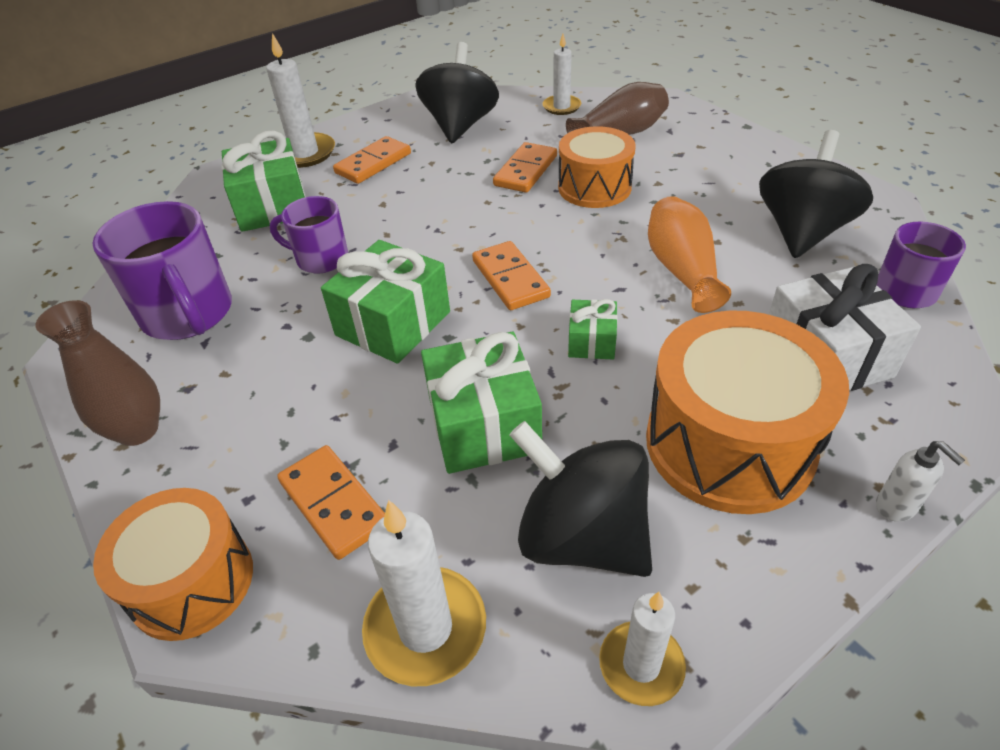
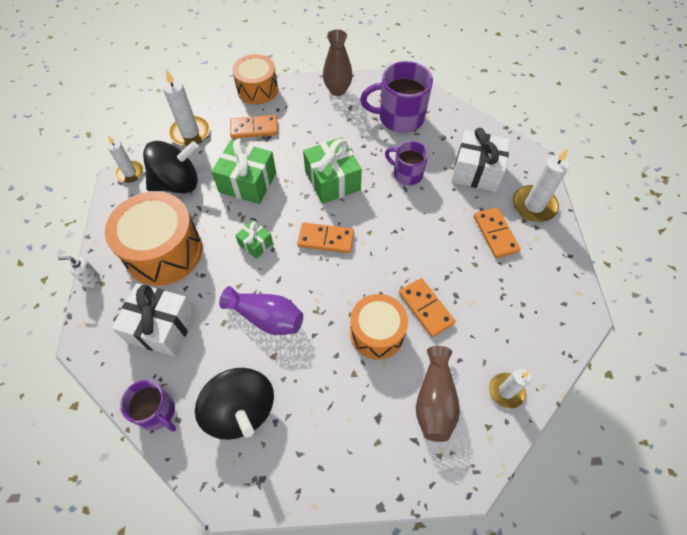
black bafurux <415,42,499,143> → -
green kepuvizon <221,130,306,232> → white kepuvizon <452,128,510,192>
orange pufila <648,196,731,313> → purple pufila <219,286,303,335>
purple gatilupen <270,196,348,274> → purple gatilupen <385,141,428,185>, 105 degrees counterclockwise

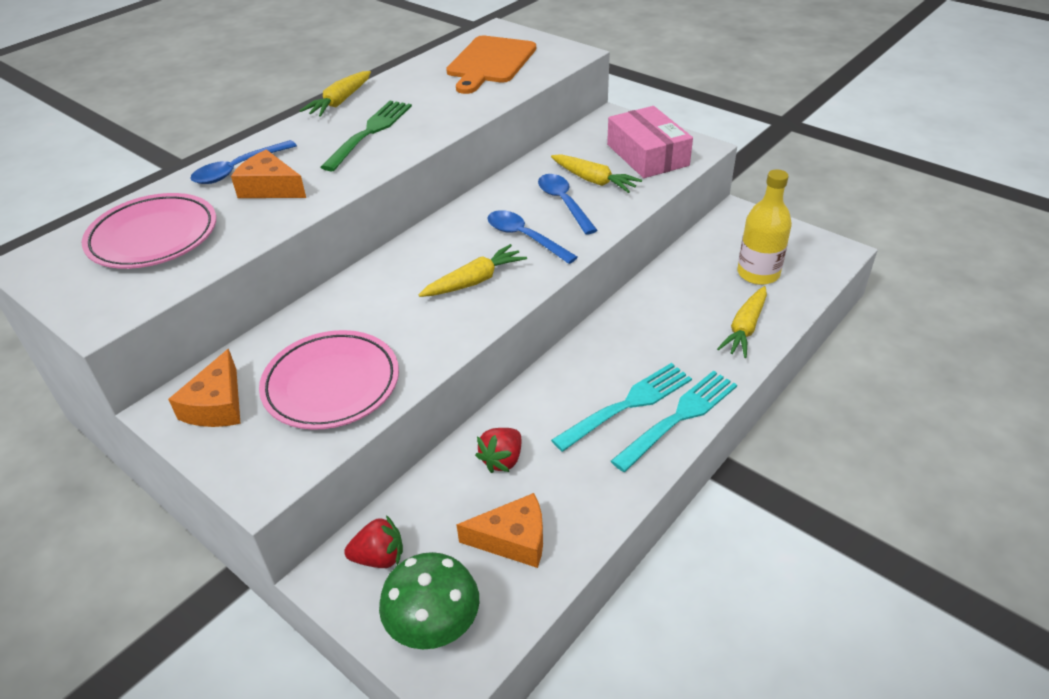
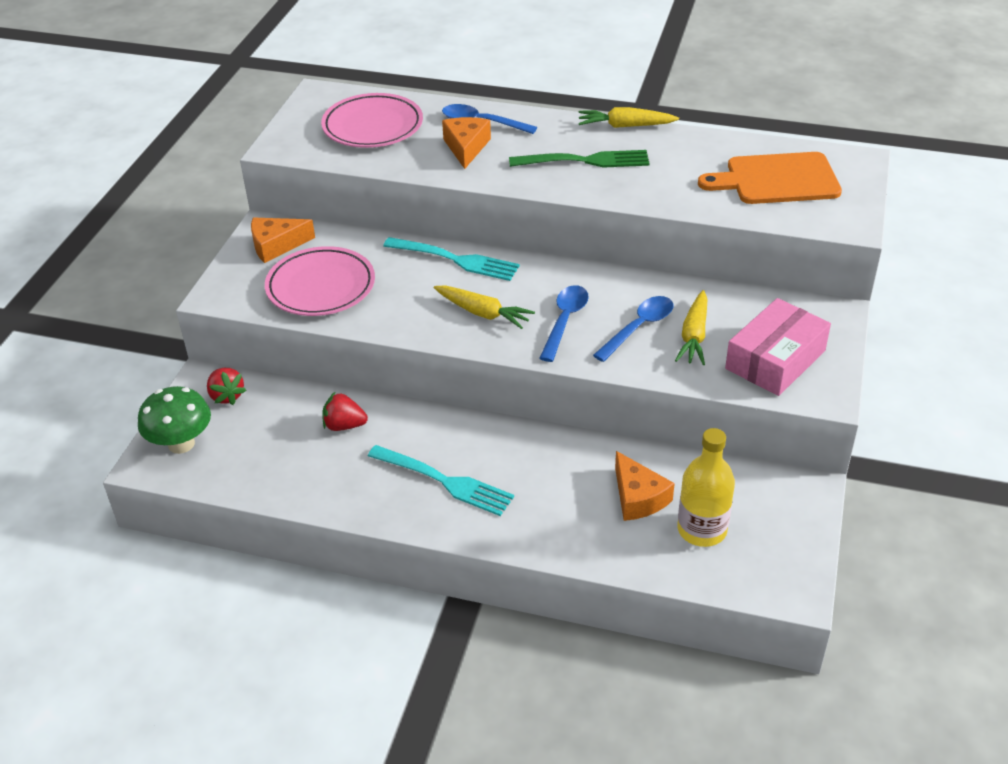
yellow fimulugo <717,286,767,358> → -
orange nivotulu <456,493,543,568> → orange nivotulu <615,451,675,521>, relocated
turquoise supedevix <611,371,737,472> → turquoise supedevix <383,237,520,281>, relocated

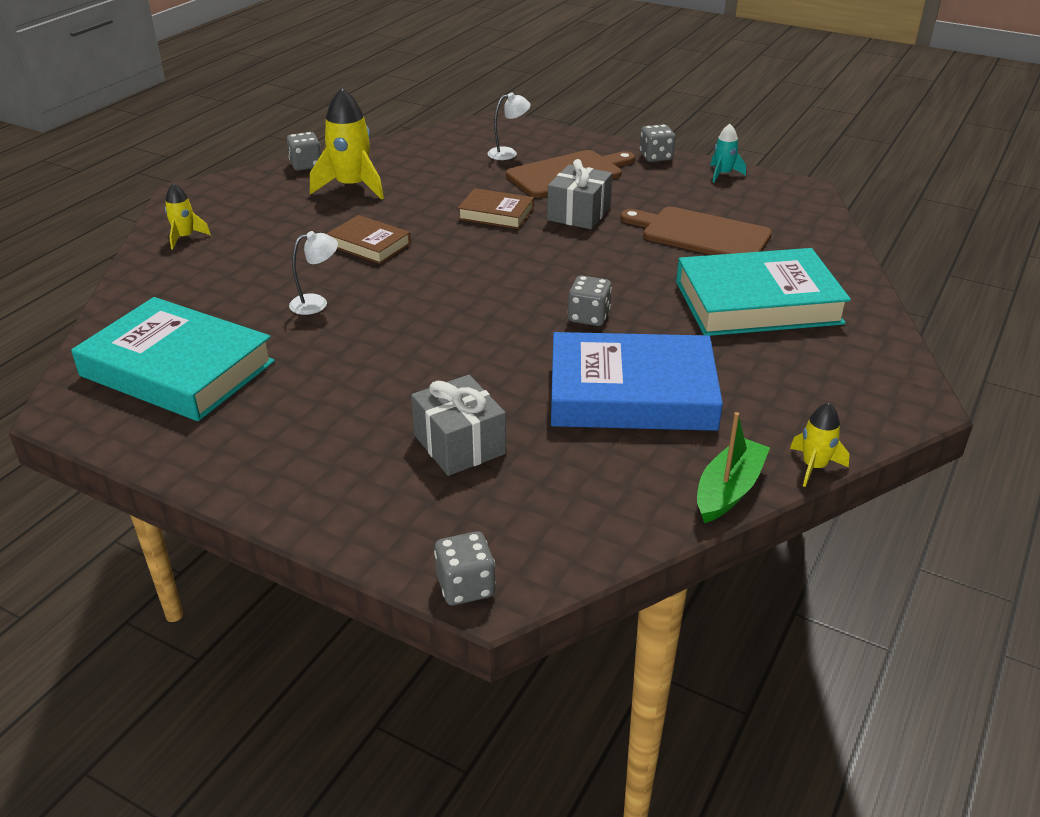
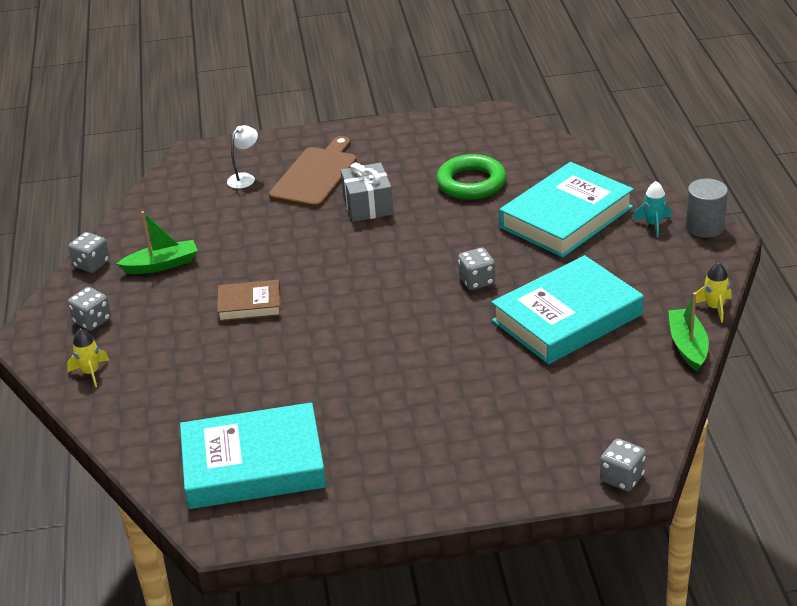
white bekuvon <289,231,338,315> → -
grey kepuvizon <411,375,506,476> → -
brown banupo <458,188,534,229> → -
- → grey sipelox <685,178,728,238>
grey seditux <640,124,675,162> → grey seditux <68,287,111,331>, relocated
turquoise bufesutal <710,124,746,182> → turquoise bufesutal <633,181,671,237>, relocated
yellow bufesutal <310,88,384,200> → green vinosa <117,211,197,274>
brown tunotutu <620,206,772,255> → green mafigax <436,154,506,200>
blue banupo <551,332,723,431> → turquoise banupo <491,255,644,364>

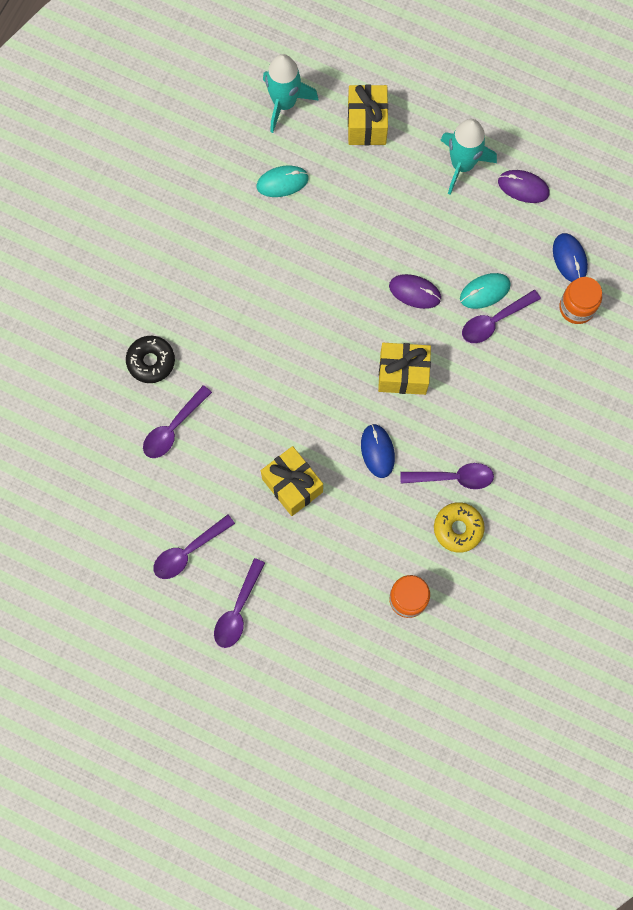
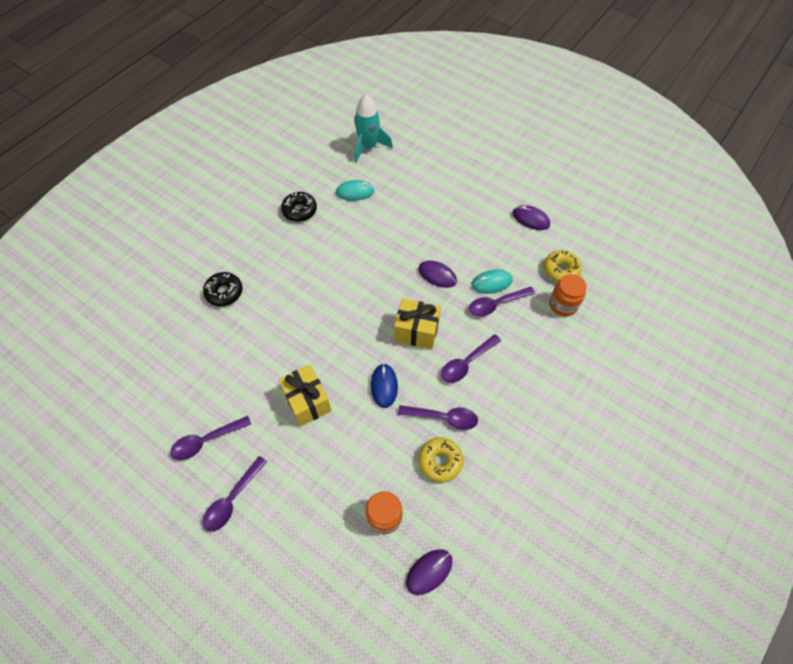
yellow kepuvizon <348,84,388,145> → -
turquoise bufesutal <441,119,497,195> → -
- → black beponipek <281,192,317,222>
- → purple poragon <406,549,453,595>
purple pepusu <143,385,212,458> → purple pepusu <441,334,501,383>, relocated
blue poragon <553,233,588,282> → yellow beponipek <544,250,582,282>

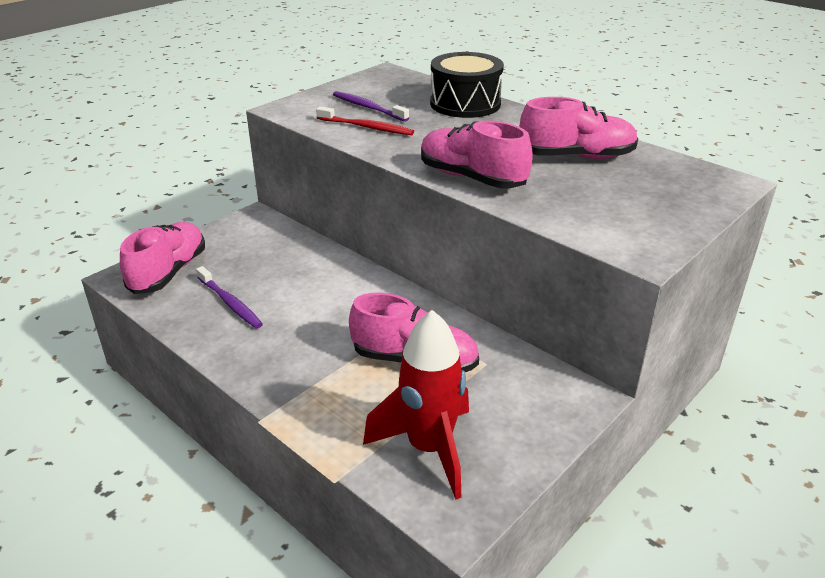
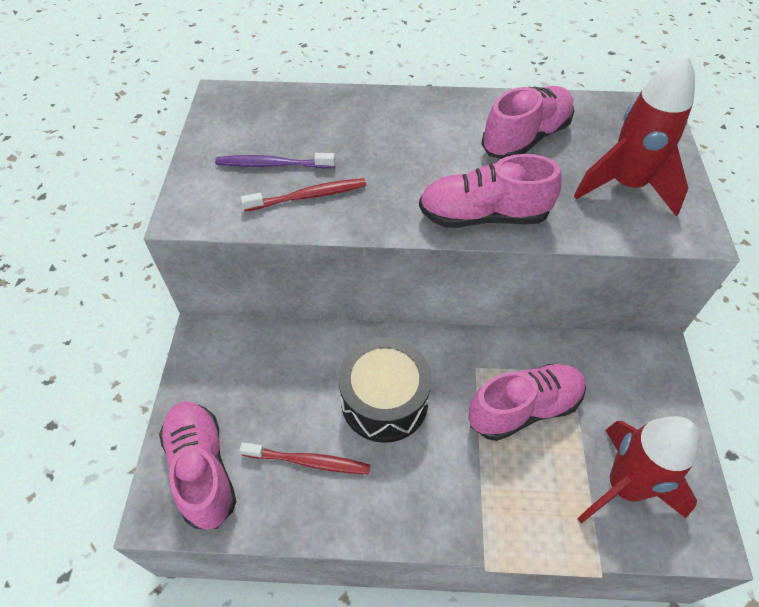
- → red bufesutal <574,53,695,216>
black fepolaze <430,52,504,118> → black fepolaze <339,338,432,443>, relocated
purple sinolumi <196,266,263,329> → red sinolumi <240,442,370,474>

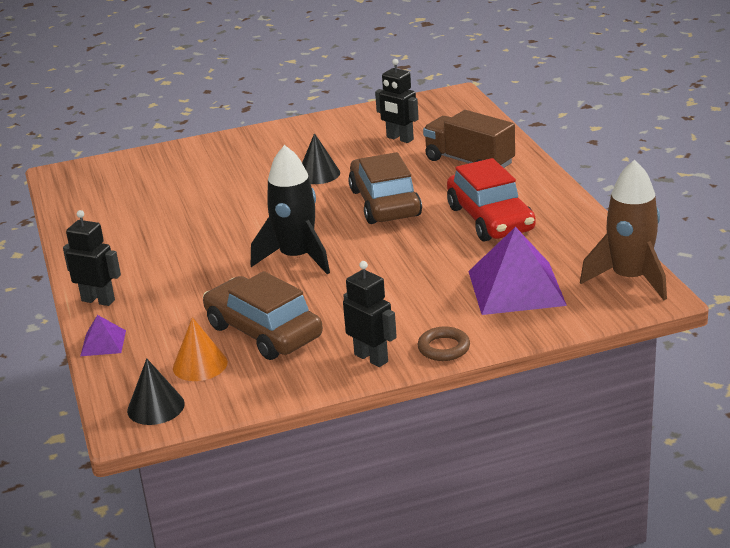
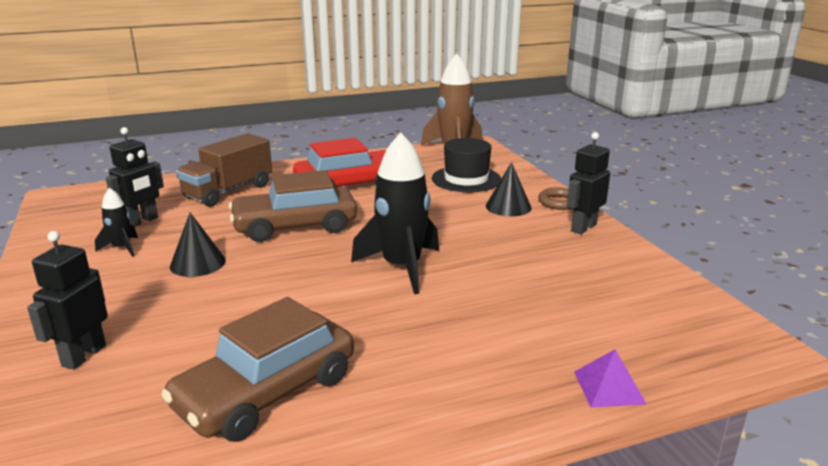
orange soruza <173,317,228,381> → -
- → black bufesutal <95,188,138,257>
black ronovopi <63,210,121,306> → black ronovopi <27,231,108,370>, relocated
black soruza <127,358,185,425> → black soruza <486,162,531,216>, relocated
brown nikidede <203,271,323,360> → brown nikidede <161,297,354,442>, relocated
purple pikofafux <468,227,567,315> → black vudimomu <432,138,501,192>

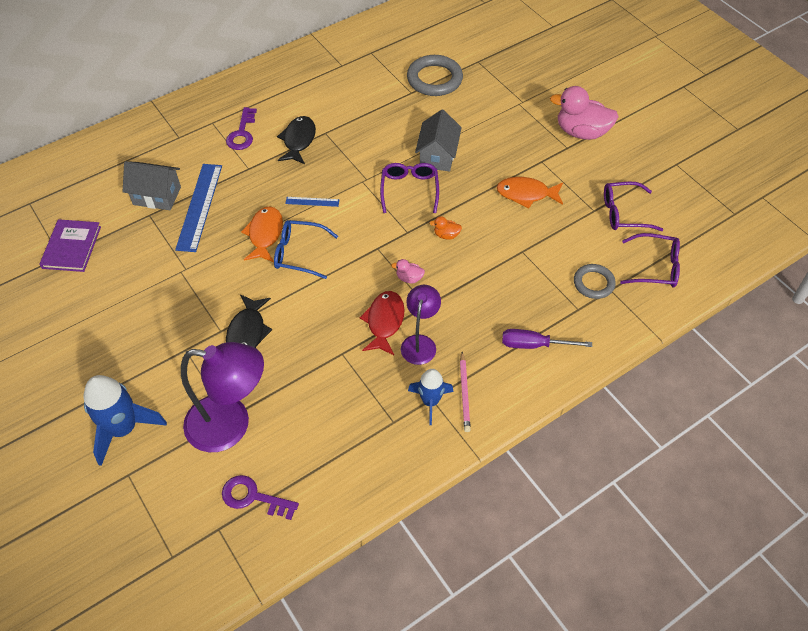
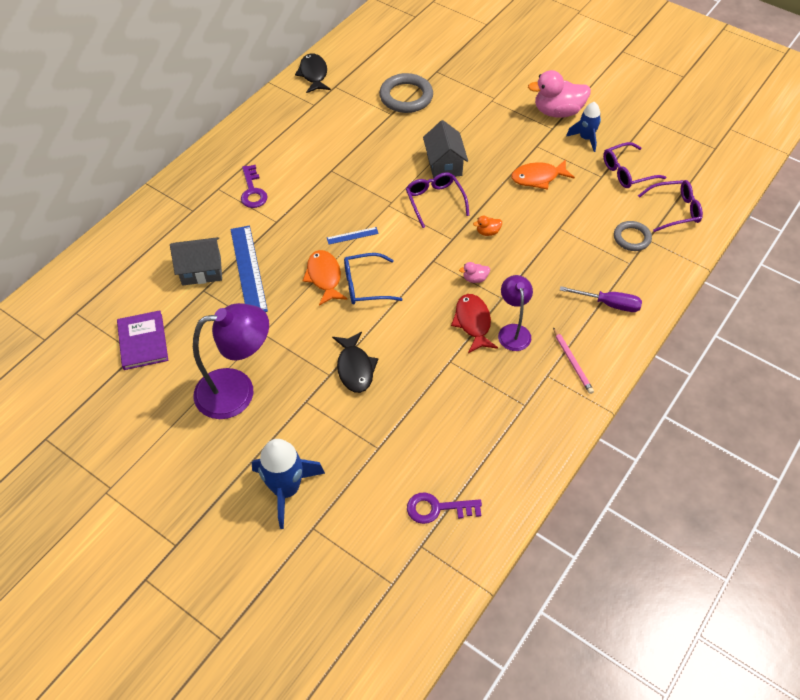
purple bekuvon <181,342,264,452> → purple bekuvon <193,303,269,419>, relocated
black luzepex <277,116,316,164> → black luzepex <295,53,331,93>, relocated
blue bufesutal <408,369,453,425> → blue bufesutal <566,102,601,152>, relocated
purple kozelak <502,329,592,349> → purple kozelak <560,286,642,312>, 150 degrees counterclockwise

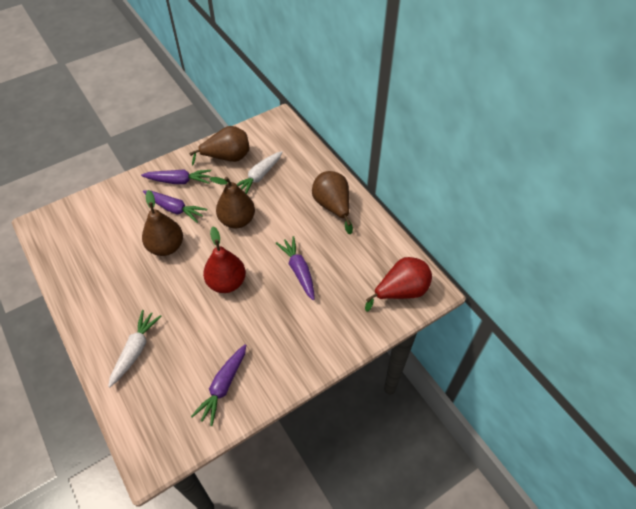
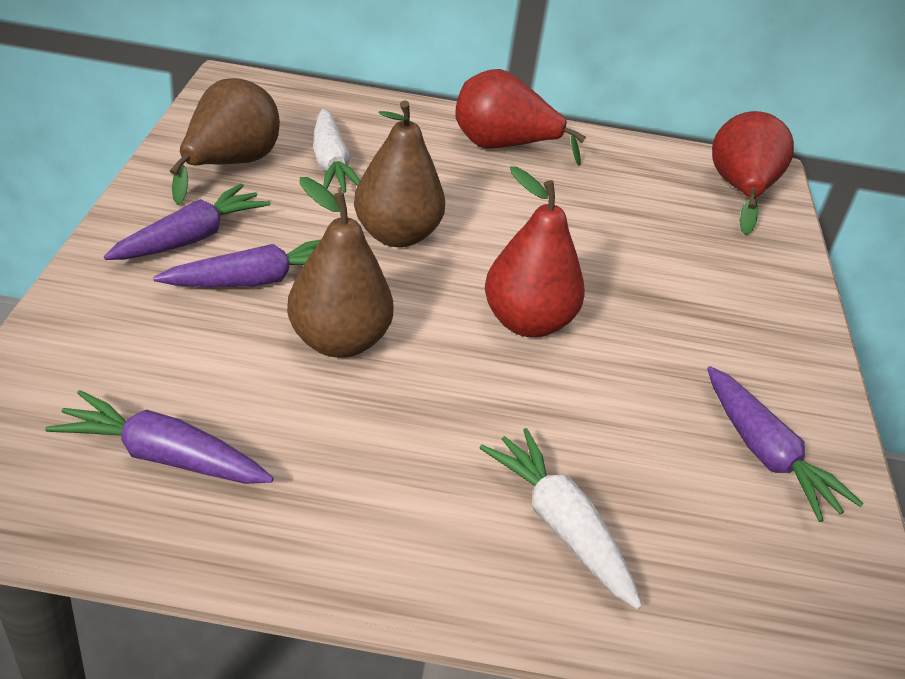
purple fimulugo <276,236,314,300> → purple fimulugo <45,390,274,484>, relocated
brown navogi <312,171,353,234> → red navogi <455,69,586,165>

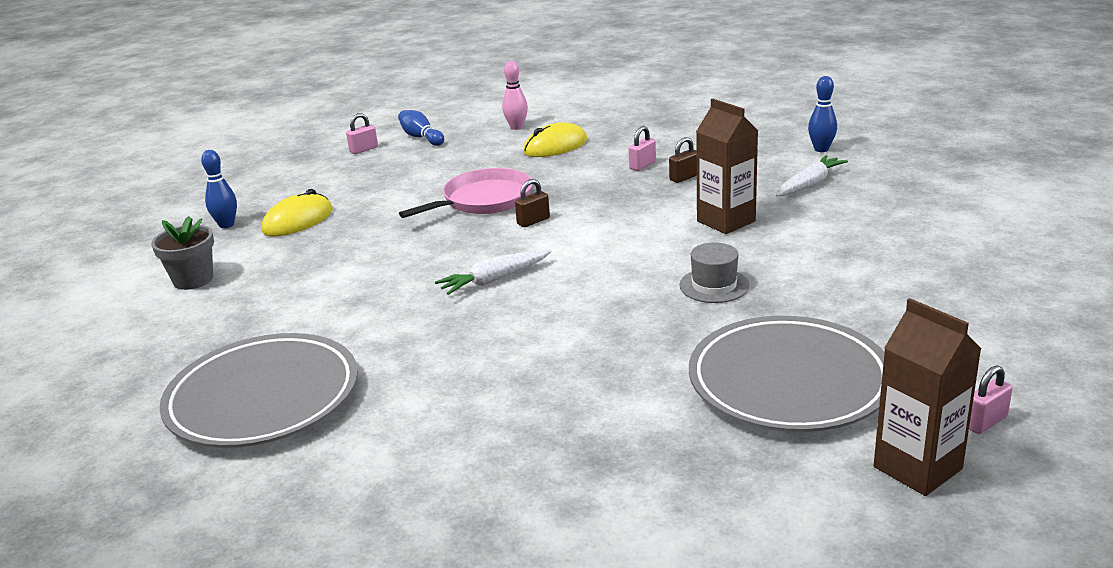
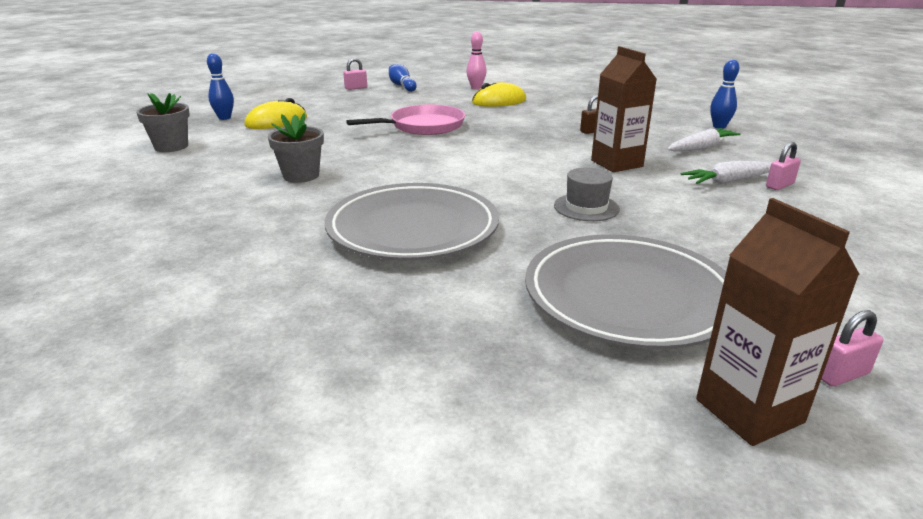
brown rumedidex <515,179,550,227> → -
- → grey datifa <268,113,324,183>
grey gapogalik <159,333,358,448> → grey gapogalik <325,183,499,260>, relocated
white fimulugo <435,250,552,295> → white fimulugo <681,161,772,184>, relocated
pink rumedidex <629,126,656,171> → pink rumedidex <766,142,801,190>, relocated

